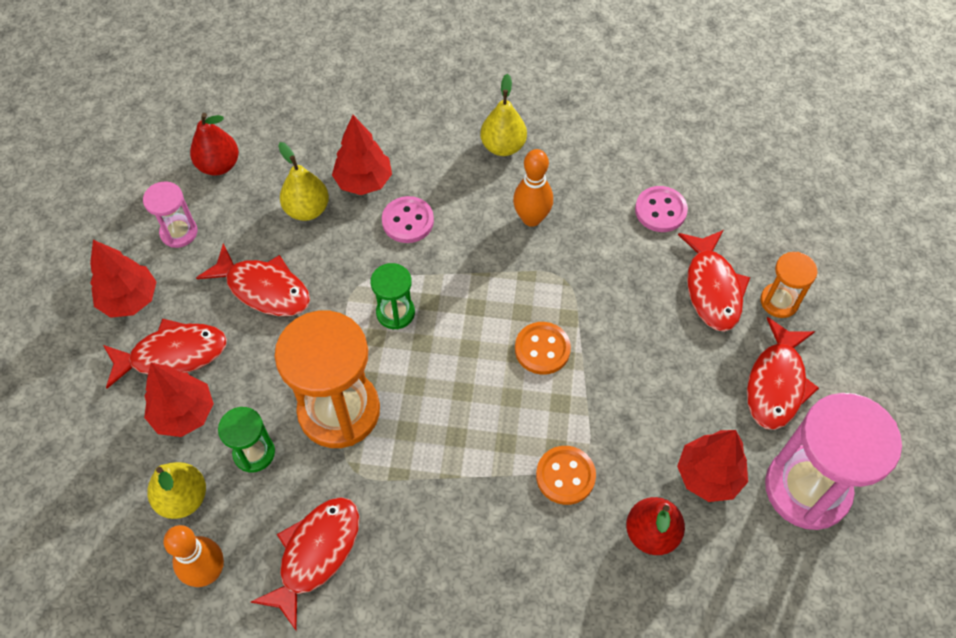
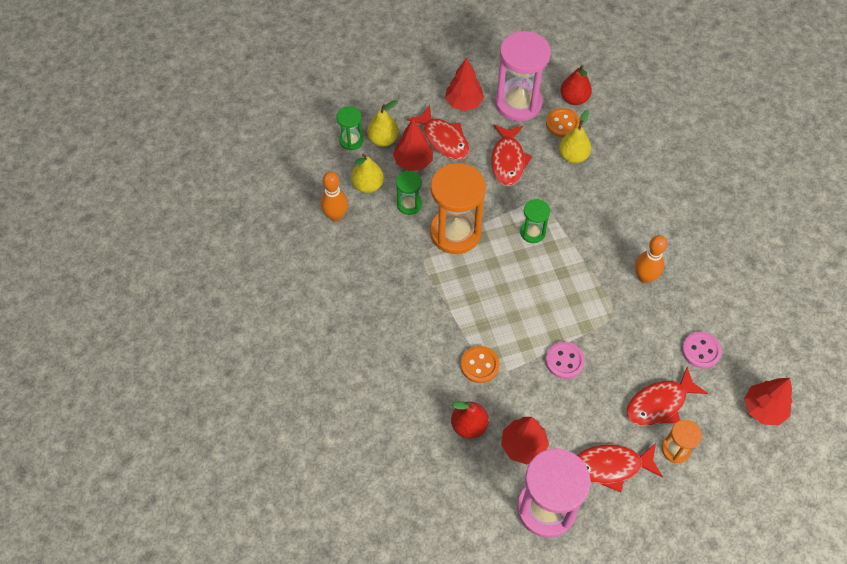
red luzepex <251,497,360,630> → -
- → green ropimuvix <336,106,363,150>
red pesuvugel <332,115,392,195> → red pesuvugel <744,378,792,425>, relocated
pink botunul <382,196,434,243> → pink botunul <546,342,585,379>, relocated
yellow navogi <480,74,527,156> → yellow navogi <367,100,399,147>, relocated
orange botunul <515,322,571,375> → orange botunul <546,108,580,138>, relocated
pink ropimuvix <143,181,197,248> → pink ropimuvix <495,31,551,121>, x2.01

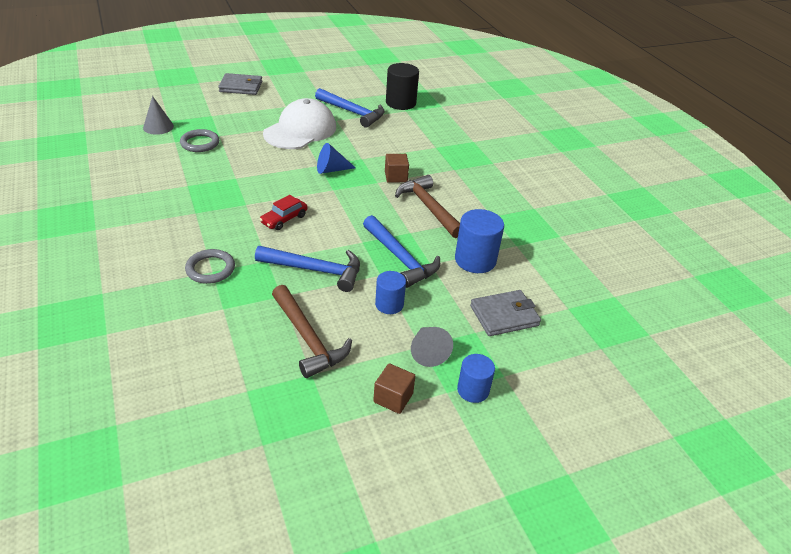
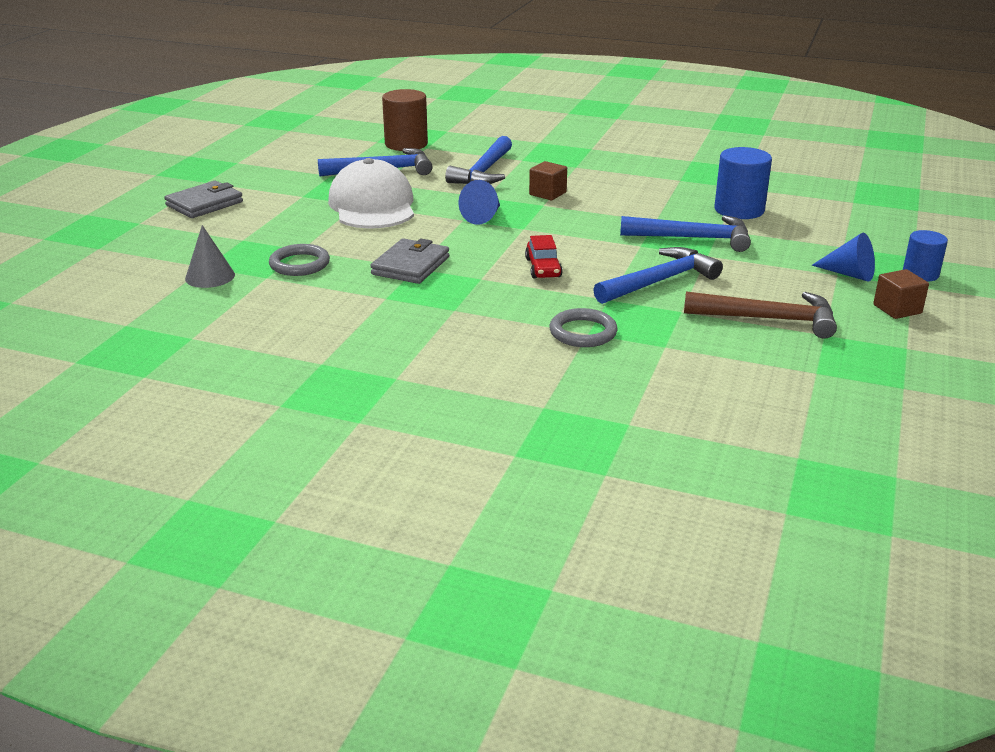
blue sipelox <375,271,406,314> → -
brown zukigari <395,175,460,238> → -
- → blue zukigari <445,136,512,184>
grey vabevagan <470,290,541,336> → grey vabevagan <370,238,449,284>, relocated
black sipelox <386,63,419,110> → brown sipelox <382,89,428,151>
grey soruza <411,327,453,367> → blue soruza <812,233,875,282>

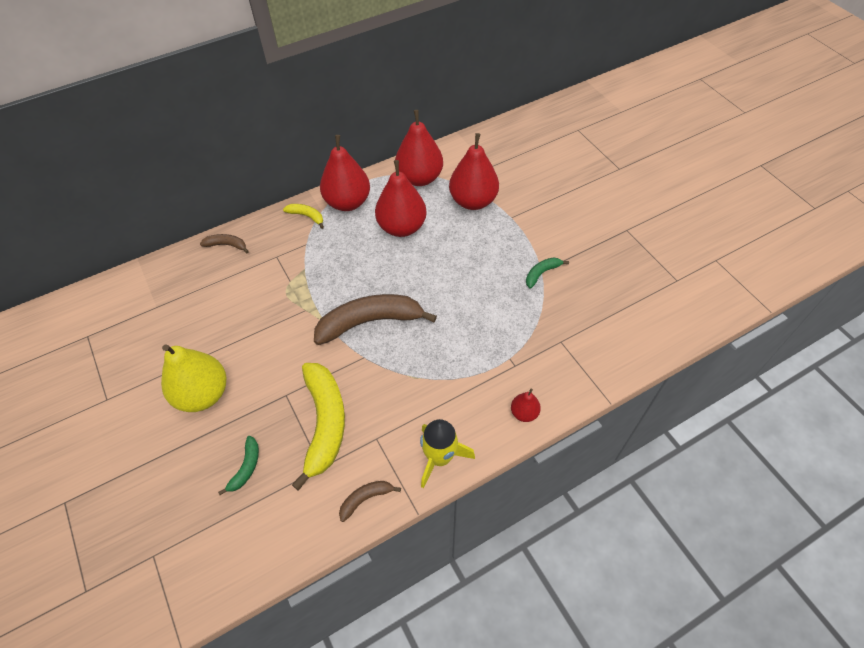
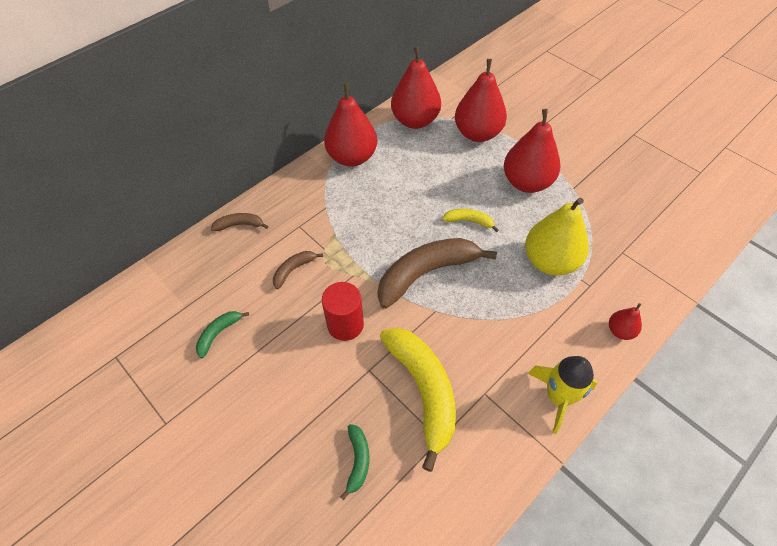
- → red sipelox <322,282,364,341>
yellow navogi <161,344,227,412> → yellow navogi <525,198,589,276>, relocated
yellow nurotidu <283,204,324,229> → yellow nurotidu <442,209,499,232>, relocated
brown nurotidu <339,481,401,522> → brown nurotidu <273,251,323,289>, relocated
red navogi <375,160,427,237> → red navogi <504,109,560,193>, relocated
green nurotidu <526,257,569,288> → green nurotidu <196,311,249,358>, relocated

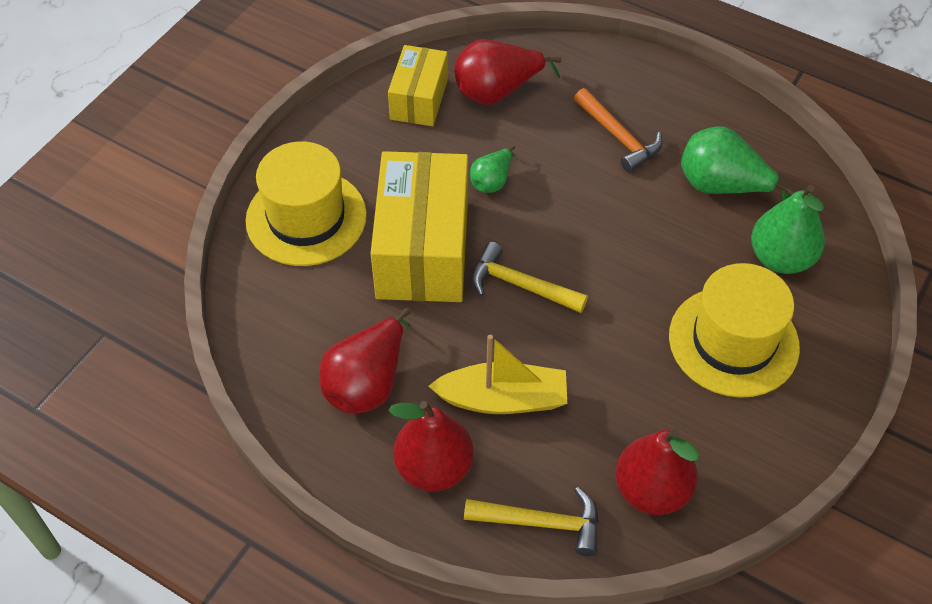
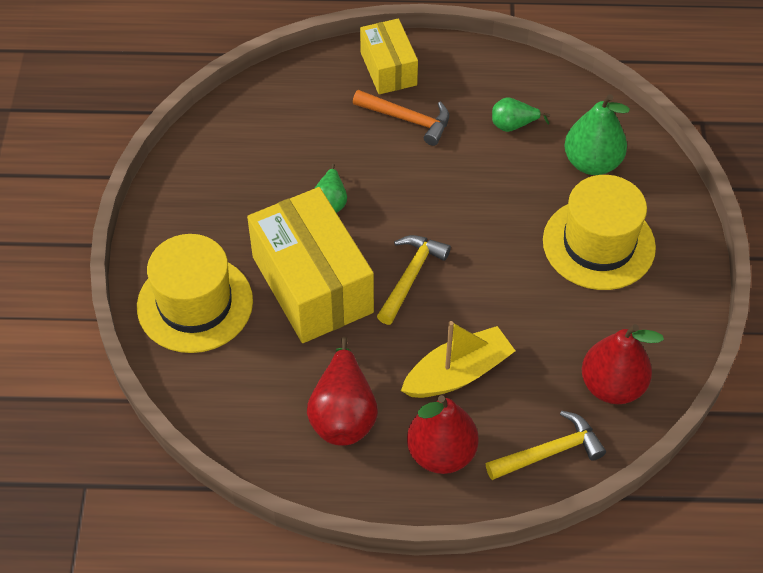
red navogi <455,39,562,105> → -
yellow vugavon <388,45,448,126> → yellow vugavon <360,18,418,94>, relocated
yellow zukigari <471,242,588,313> → yellow zukigari <377,235,451,325>, 120 degrees clockwise
green navogi <681,126,795,201> → green navogi <492,98,550,132>, x0.57

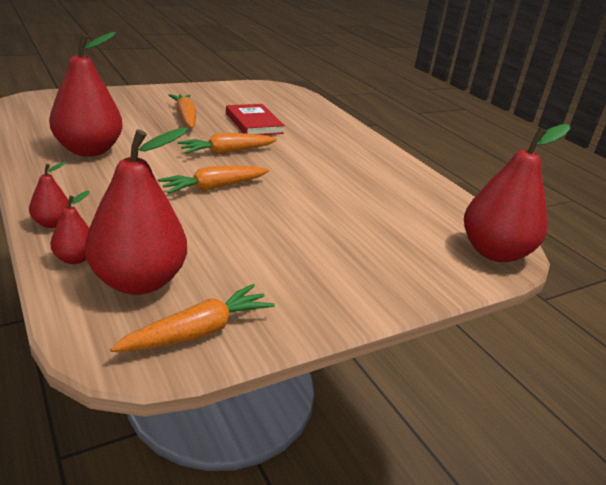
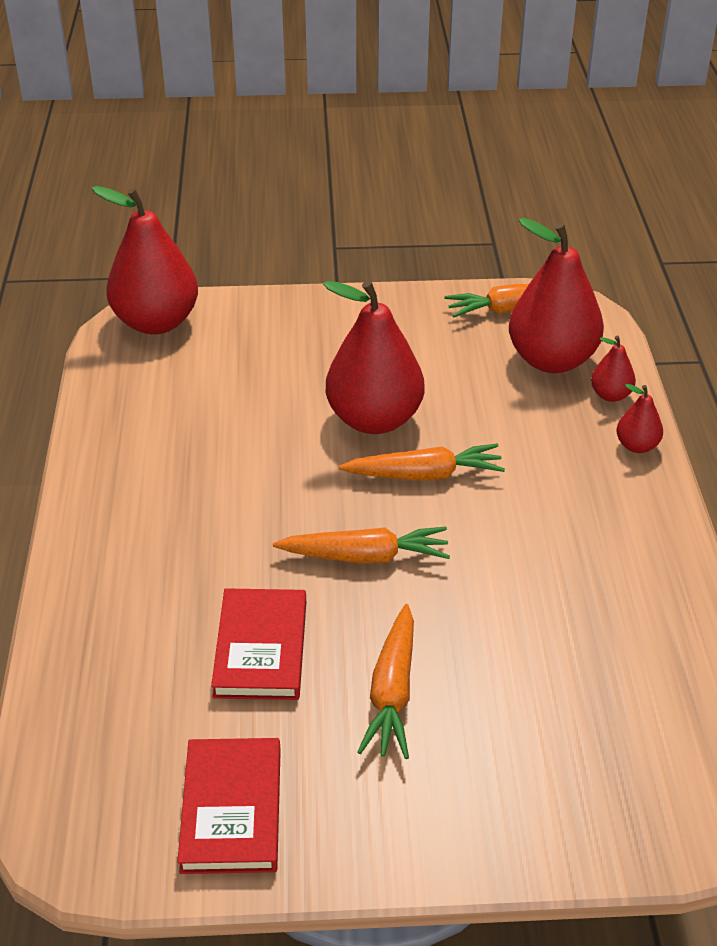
- → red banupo <177,738,281,874>
red navogi <49,32,123,157> → red navogi <323,280,424,434>, relocated

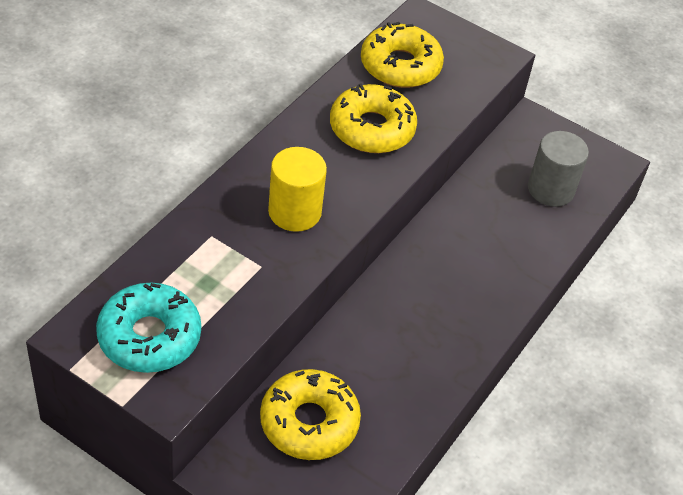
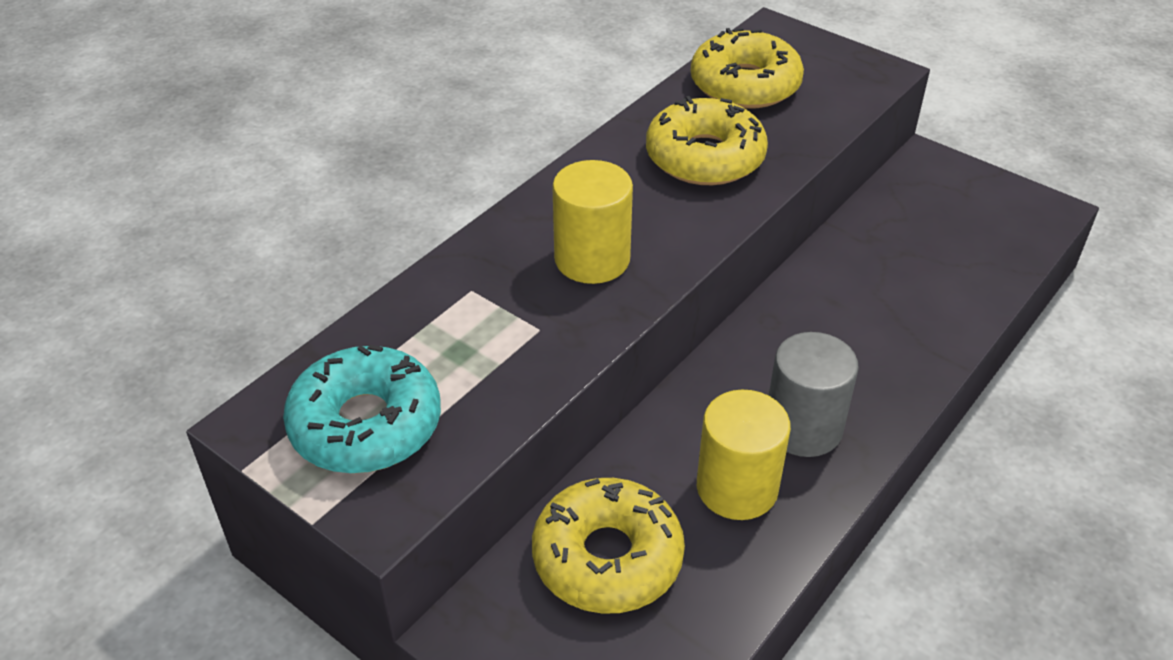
- → yellow sipelox <697,390,791,520>
grey sipelox <528,131,589,207> → grey sipelox <769,332,859,457>, relocated

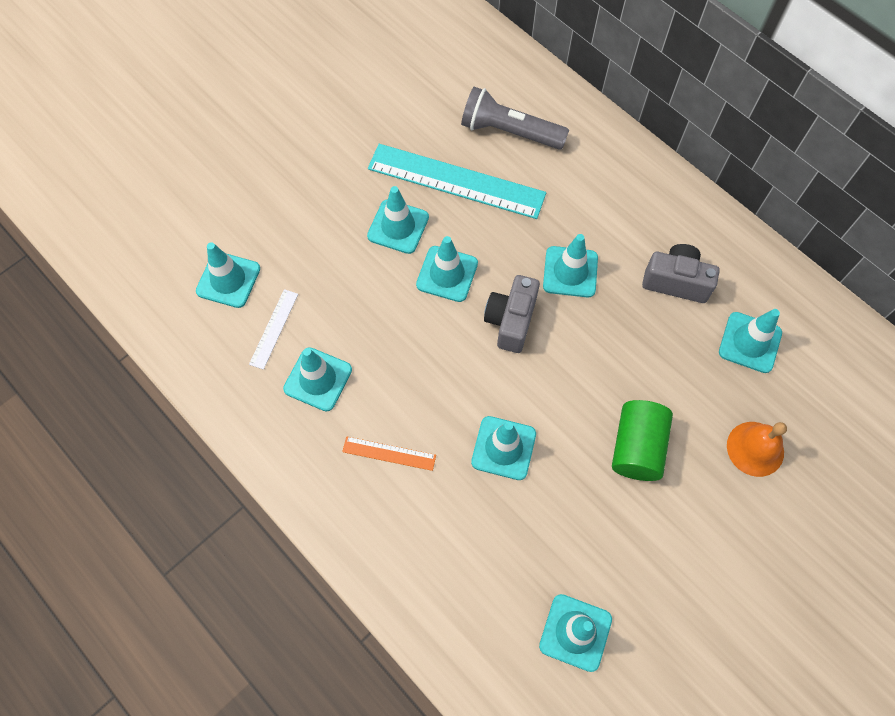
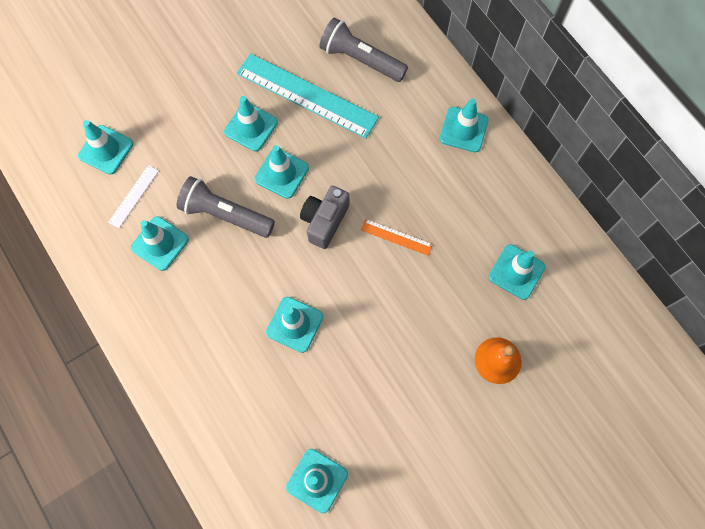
green sipelox <612,400,673,481> → -
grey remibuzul <642,244,720,303> → -
- → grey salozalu <177,176,275,238>
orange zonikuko <342,436,436,471> → orange zonikuko <361,219,433,256>, relocated
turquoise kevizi <543,234,598,298> → turquoise kevizi <439,99,489,152>, relocated

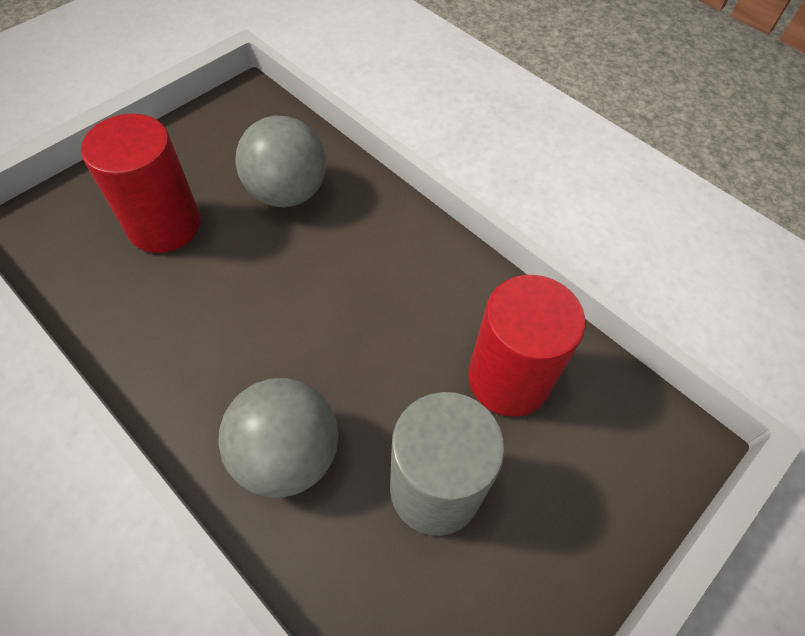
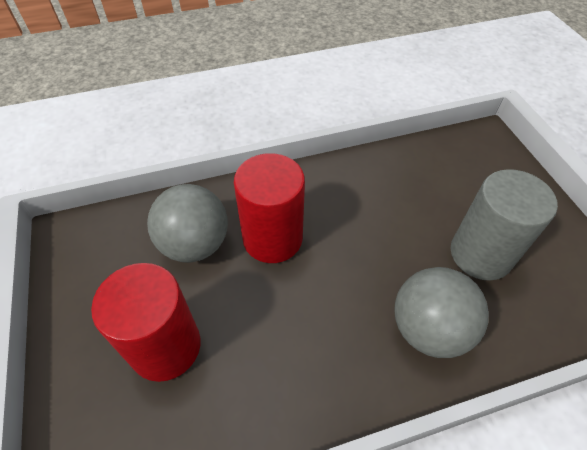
red sipelox <468,275,586,417> → red sipelox <234,153,305,263>, relocated

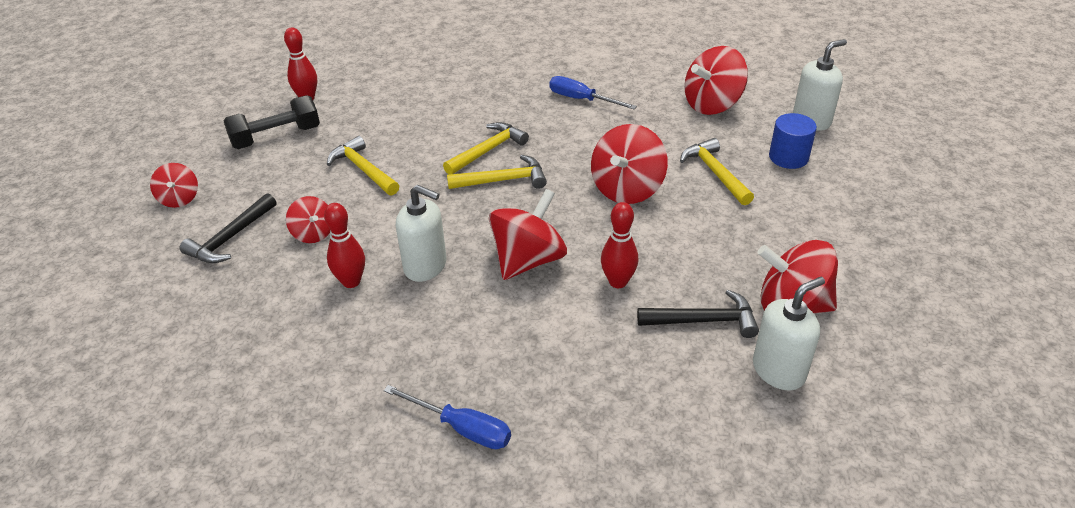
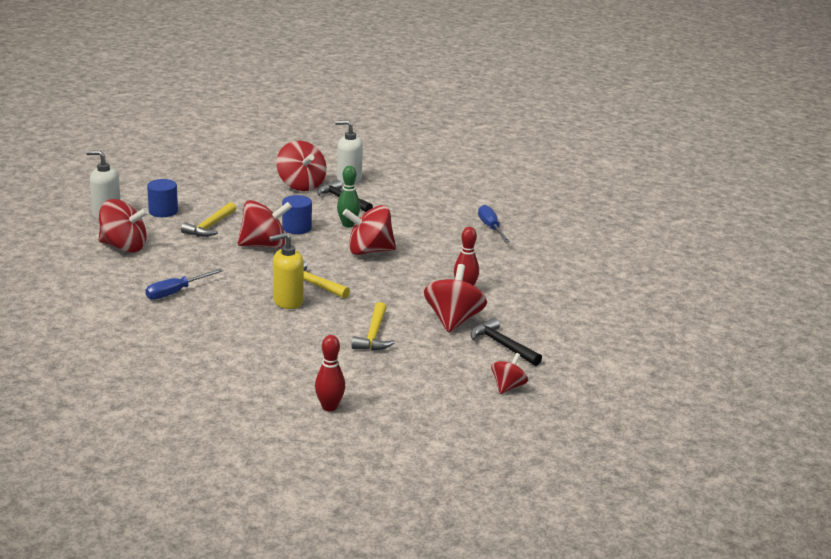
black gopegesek <223,95,320,149> → -
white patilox <396,185,447,282> → -
- → blue sipelox <282,195,312,234>
yellow zukigari <443,122,529,175> → yellow patilox <269,233,304,309>
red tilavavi <601,202,638,288> → green tilavavi <337,166,360,227>
black zukigari <180,193,276,263> → black zukigari <471,318,542,366>, 120 degrees counterclockwise
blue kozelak <549,76,637,110> → blue kozelak <145,269,223,300>, 60 degrees clockwise
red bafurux <286,196,330,243> → red bafurux <424,264,487,333>, x1.76

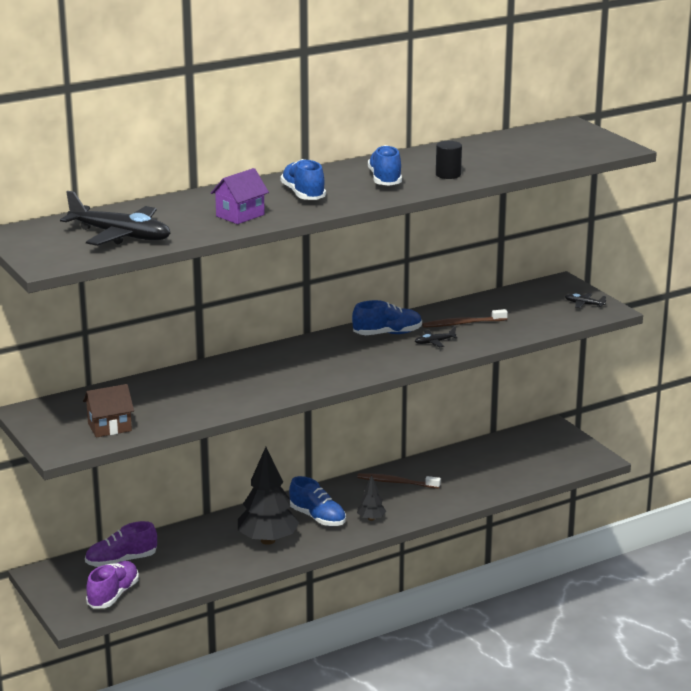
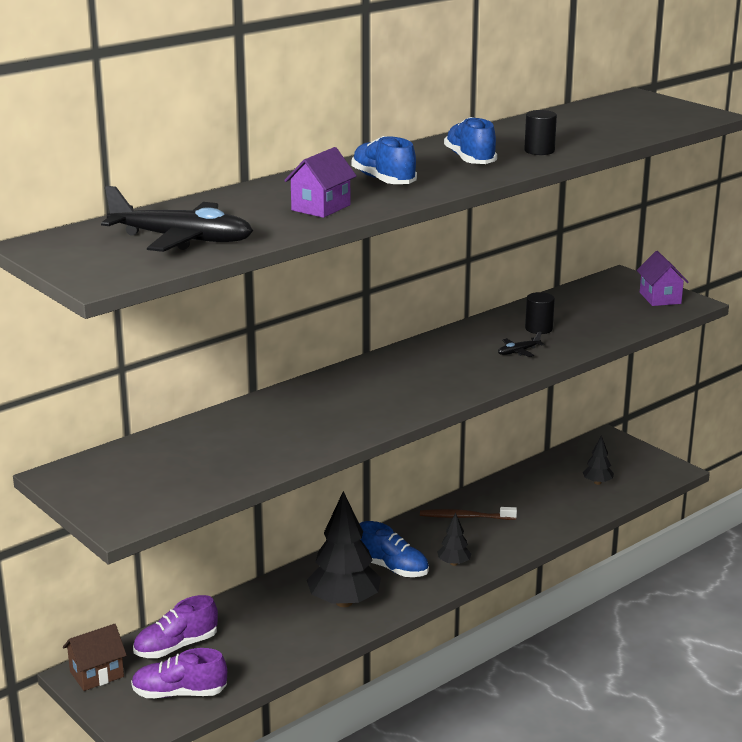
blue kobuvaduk <352,300,422,335> → -
- → black pesuvugel <583,435,614,485>
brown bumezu <83,384,134,437> → brown bumezu <63,624,127,691>, relocated
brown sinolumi <422,309,508,328> → black sipelox <525,292,555,334>
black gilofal <565,293,606,308> → purple bumezu <637,251,689,306>
purple kobuvaduk <86,561,139,609> → purple kobuvaduk <131,648,227,698>, 105 degrees counterclockwise

